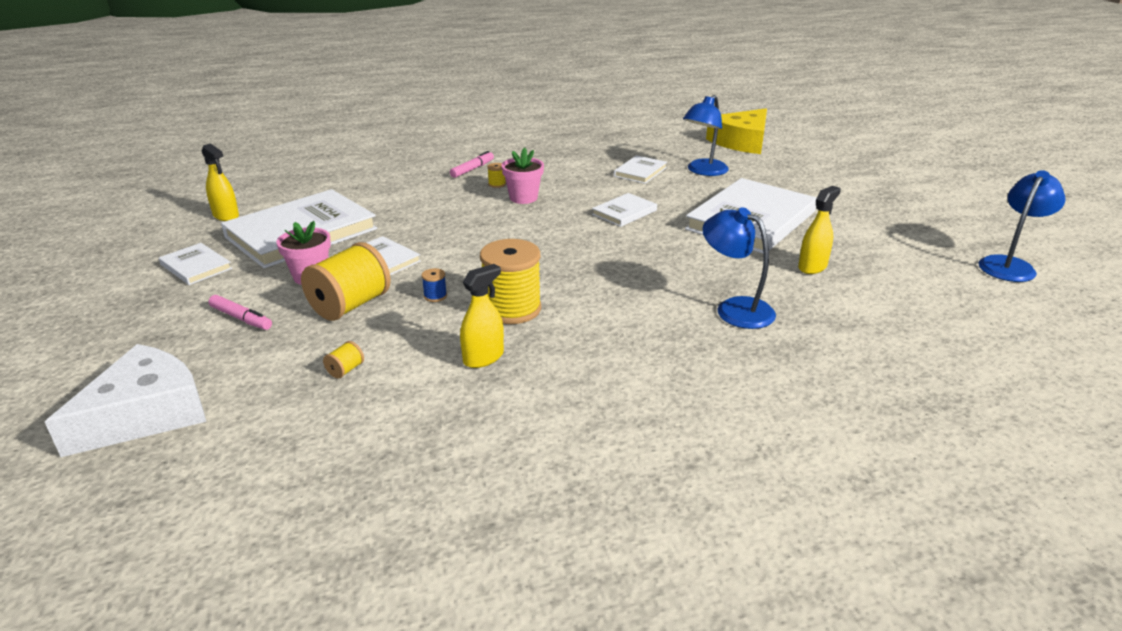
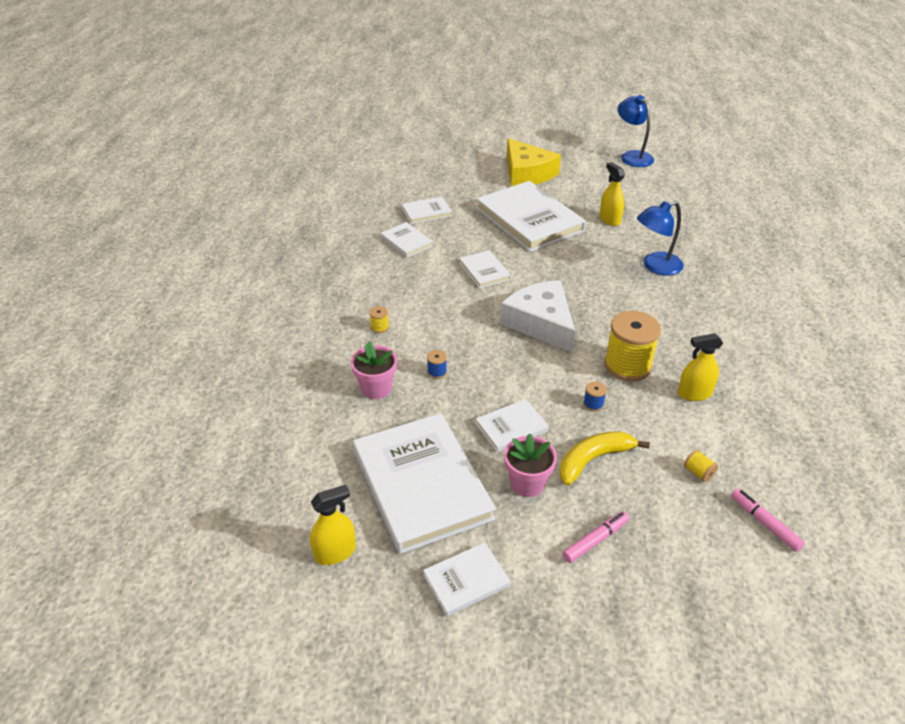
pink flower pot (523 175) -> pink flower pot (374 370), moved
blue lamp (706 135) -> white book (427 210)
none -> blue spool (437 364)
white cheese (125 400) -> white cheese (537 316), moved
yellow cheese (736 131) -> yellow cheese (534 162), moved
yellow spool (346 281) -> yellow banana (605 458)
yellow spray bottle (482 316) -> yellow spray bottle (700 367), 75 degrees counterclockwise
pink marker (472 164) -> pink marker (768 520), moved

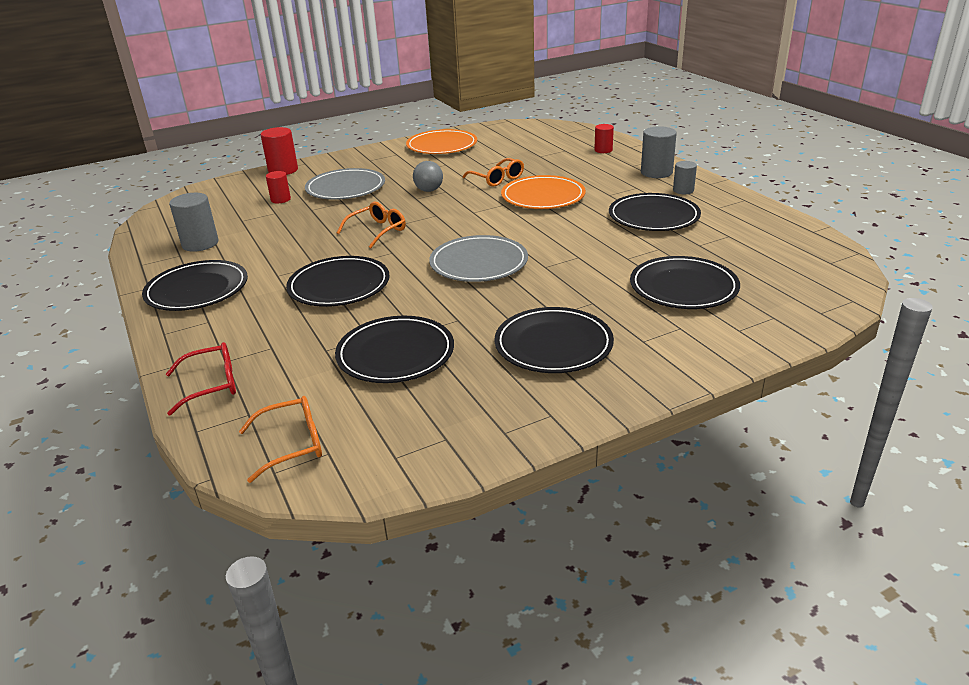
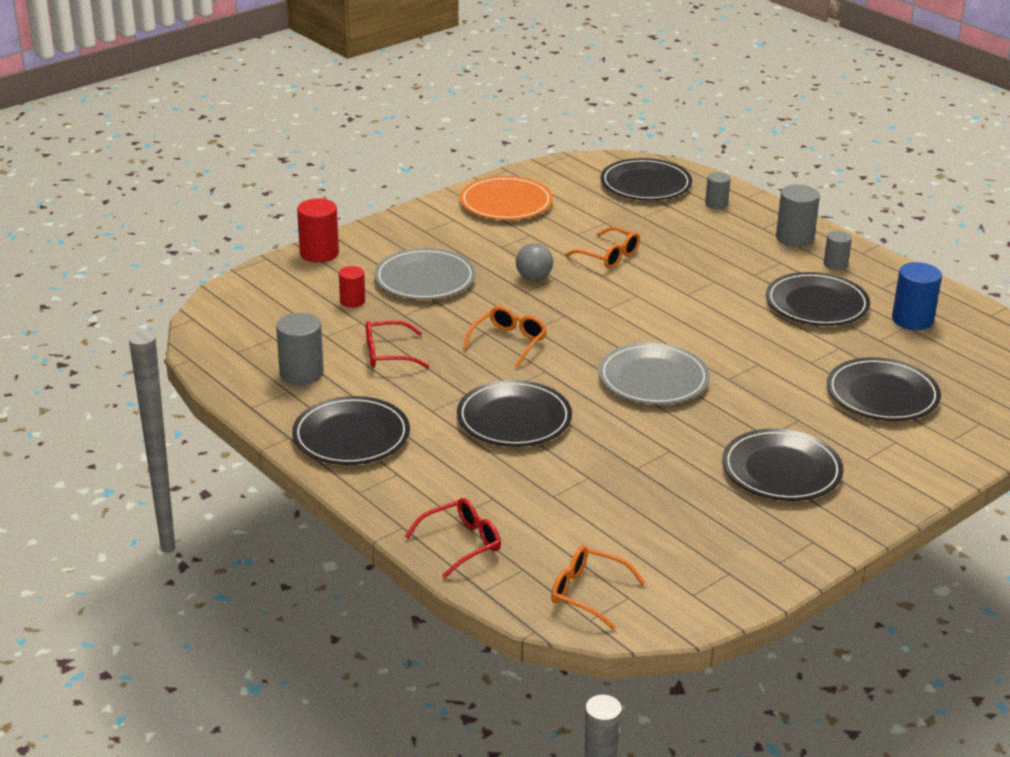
none -> red glasses (397 344)
orange glasses (280 439) -> orange glasses (598 588), 120 degrees counterclockwise
black plate (394 349) -> black plate (646 179), moved
red cylinder (604 138) -> grey cylinder (718 190)
none -> blue cylinder (917 296)
orange plate (543 192) -> none

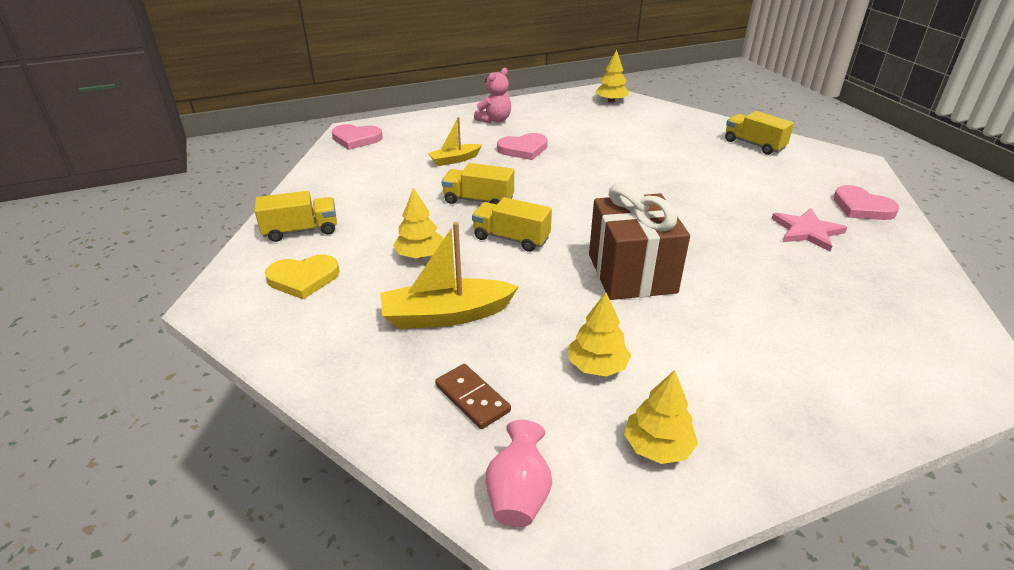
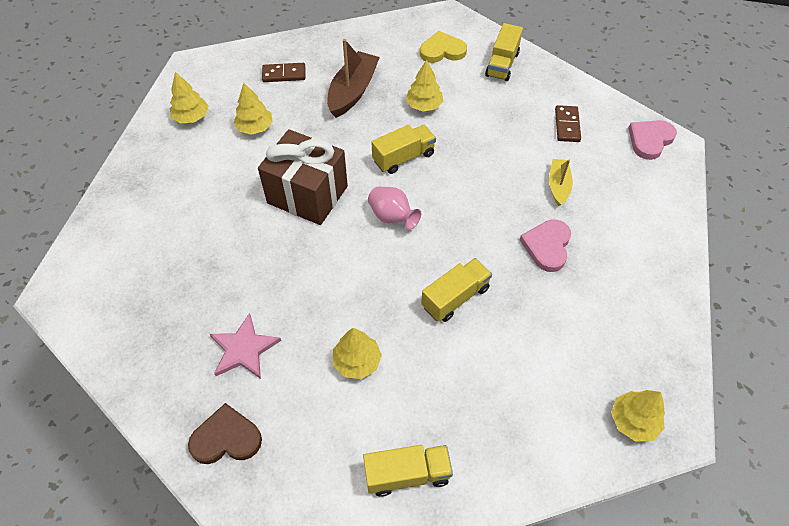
pink heart (866 202) -> brown heart (225 433)
yellow boat (449 275) -> brown boat (353 78)
none -> yellow tree (357 353)
pink vase (519 473) -> pink vase (394 208), moved
yellow heart (302 277) -> yellow heart (443 47), 60 degrees clockwise
yellow truck (478 183) -> yellow truck (456 290), moved
none -> brown domino (568 123)
pink teddy bear (492 95) -> none

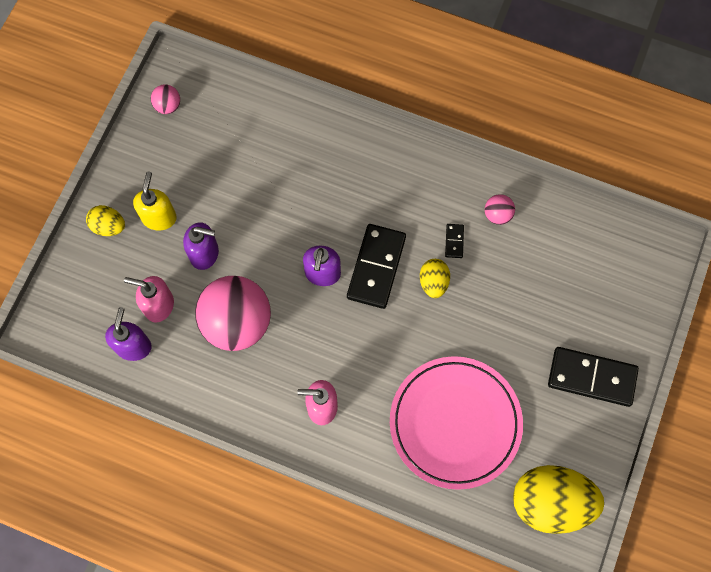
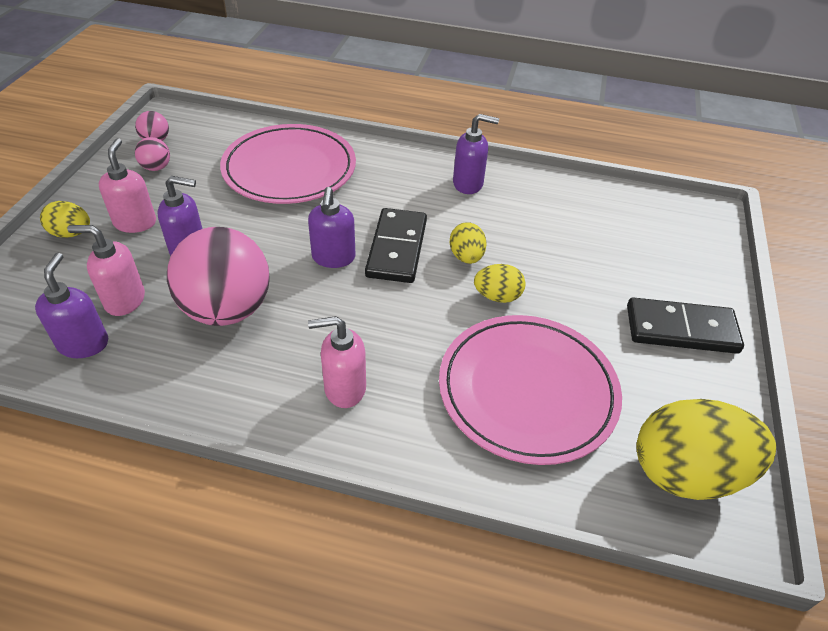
yellow soap dispenser (154 201) -> pink soap dispenser (127 185)
pink ball (500 209) -> pink ball (152 154), moved
none -> pink plate (288 164)
none -> purple soap dispenser (476 154)
none -> yellow egg (500 283)
black domino (454 241) -> none

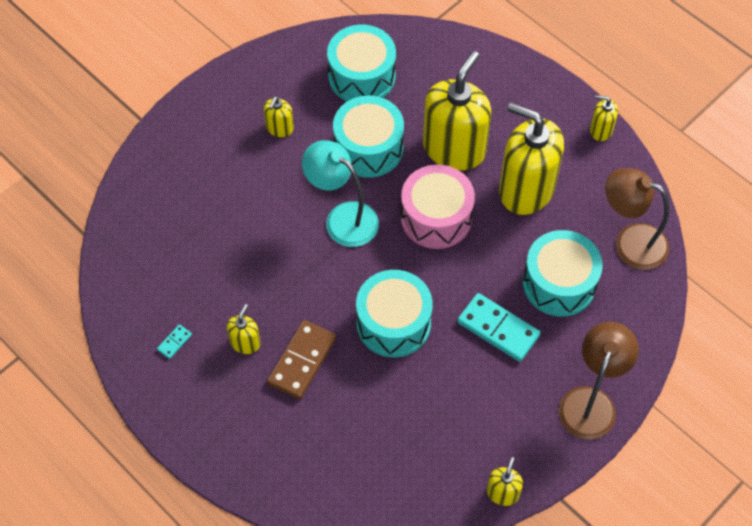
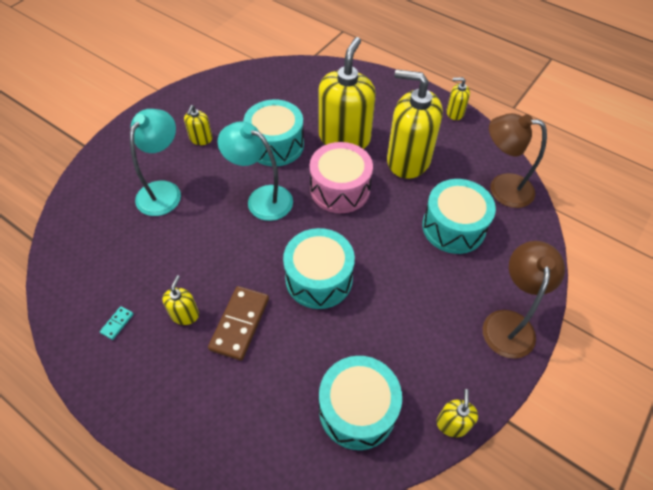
none -> turquoise lamp (155 162)
turquoise drum (361 63) -> turquoise drum (360 403), moved
turquoise domino (498 327) -> none

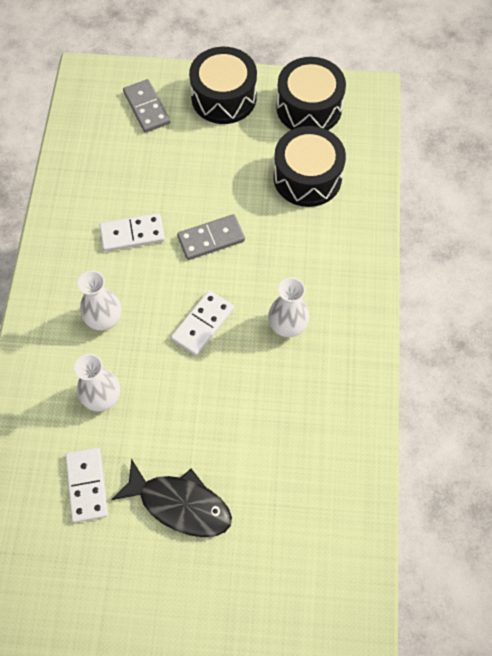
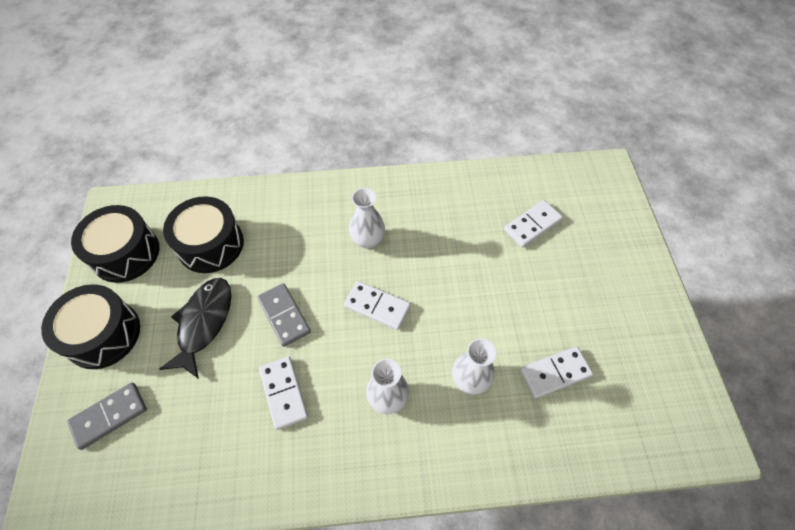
black fish (171 497) -> black fish (195 328), moved
none -> white domino (533 224)

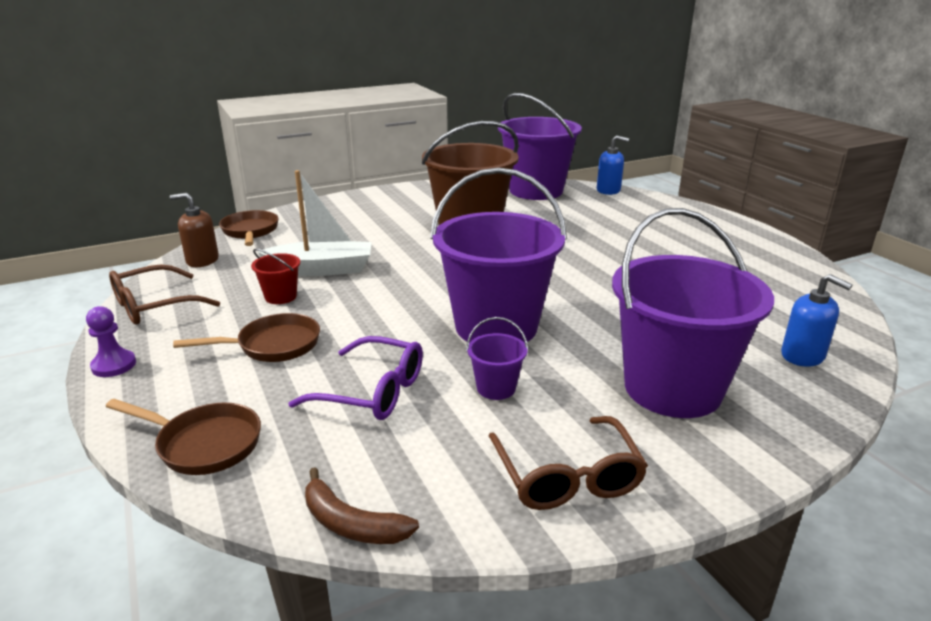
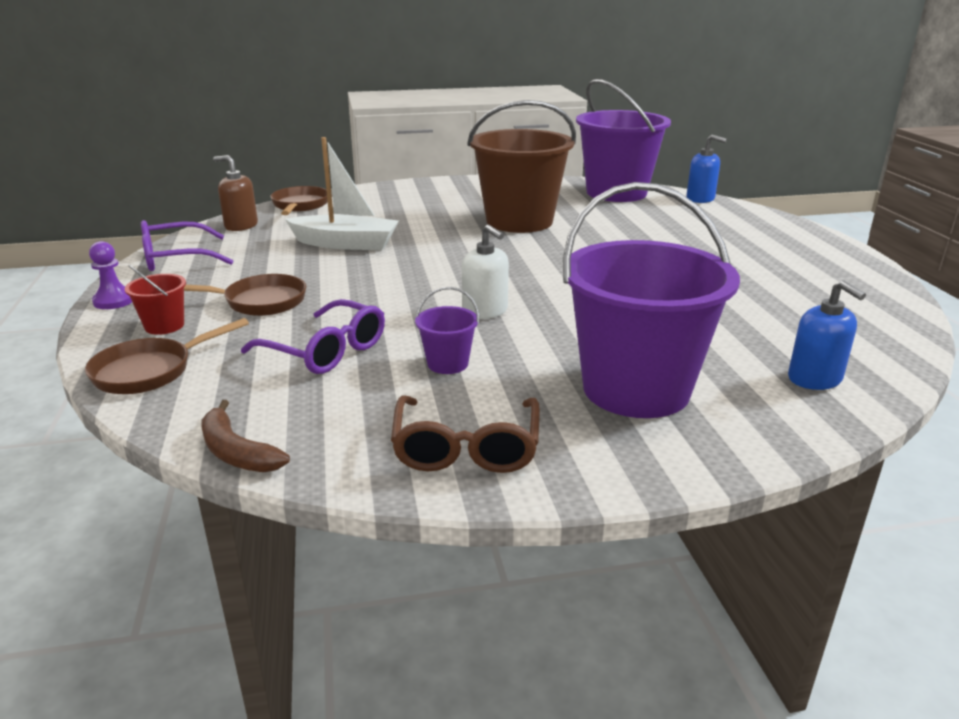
brown pan (183 437) -> brown pan (167 356), 105 degrees clockwise
red bucket (275 276) -> red bucket (155 300), moved
brown glasses (164 294) -> purple glasses (187 245)
purple bucket (498 255) -> white soap dispenser (485 271)

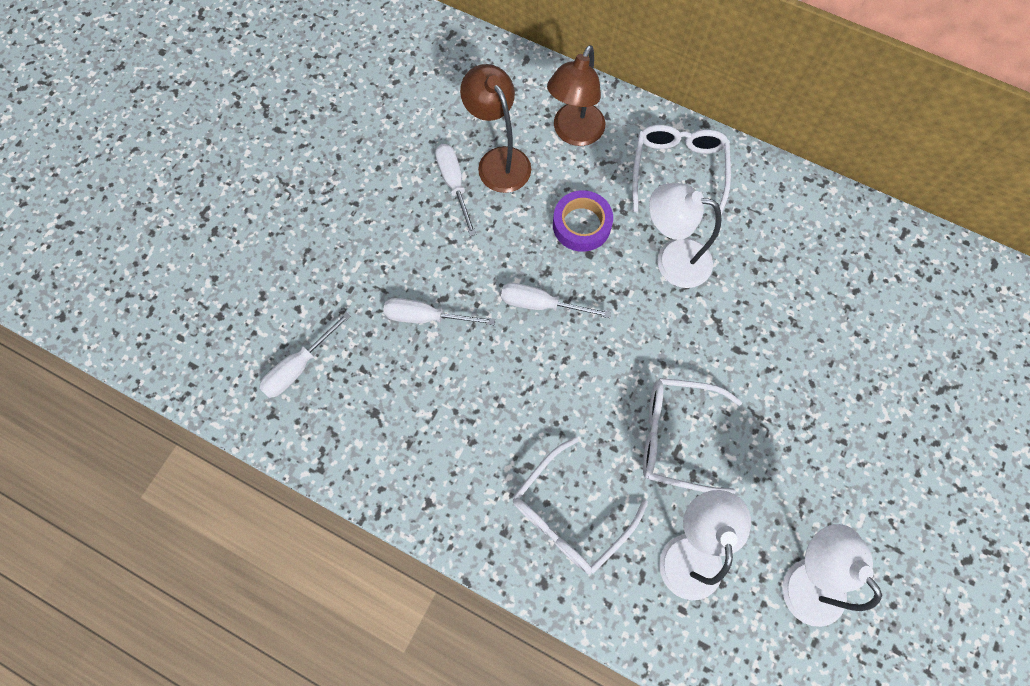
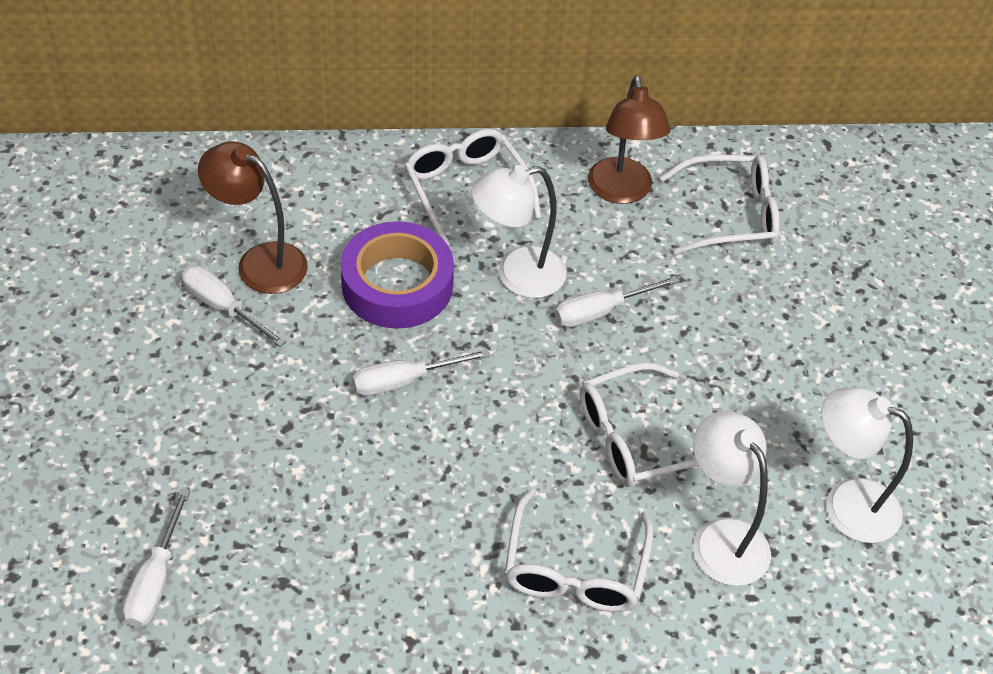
purple tape (583 221) -> purple tape (397 275), x1.50
white screwdriver (439 311) -> white screwdriver (617 301), moved
brown lamp (576 95) -> brown lamp (629 140), moved
none -> white glasses (720 205)

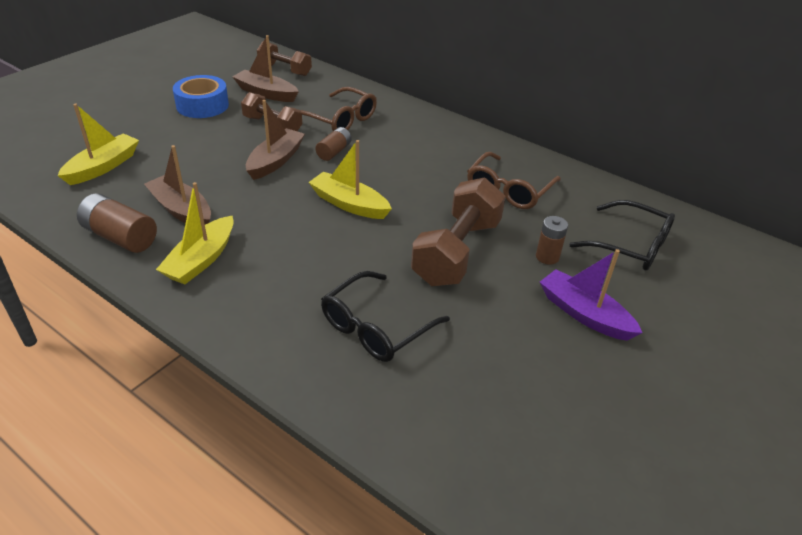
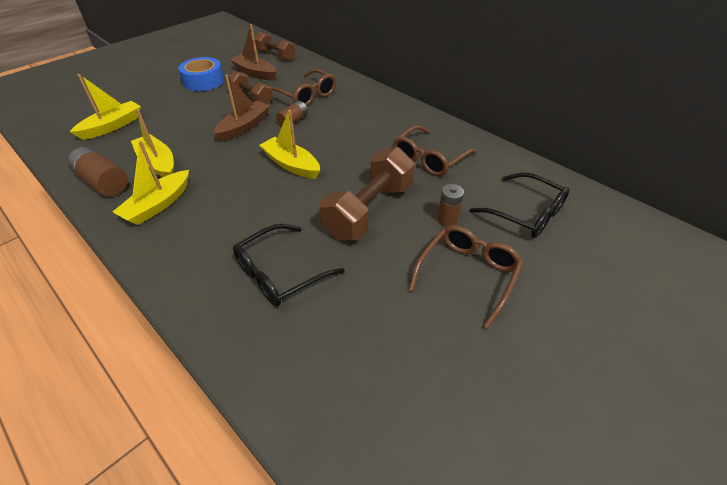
brown boat (177 185) -> yellow boat (152 143)
purple boat (591 295) -> brown glasses (465 277)

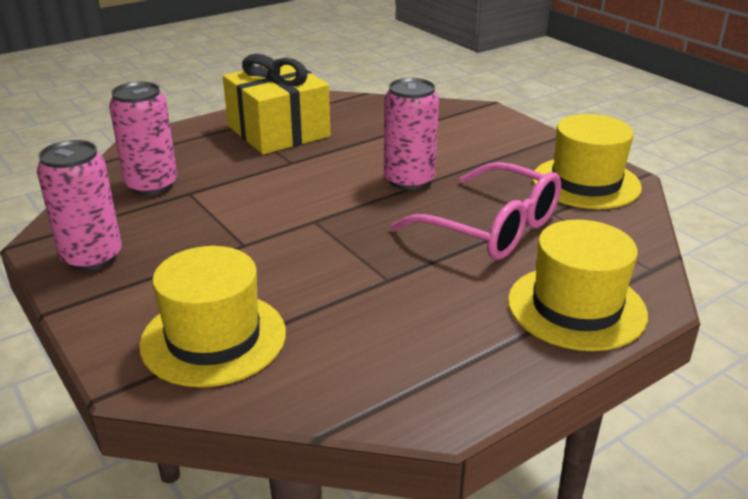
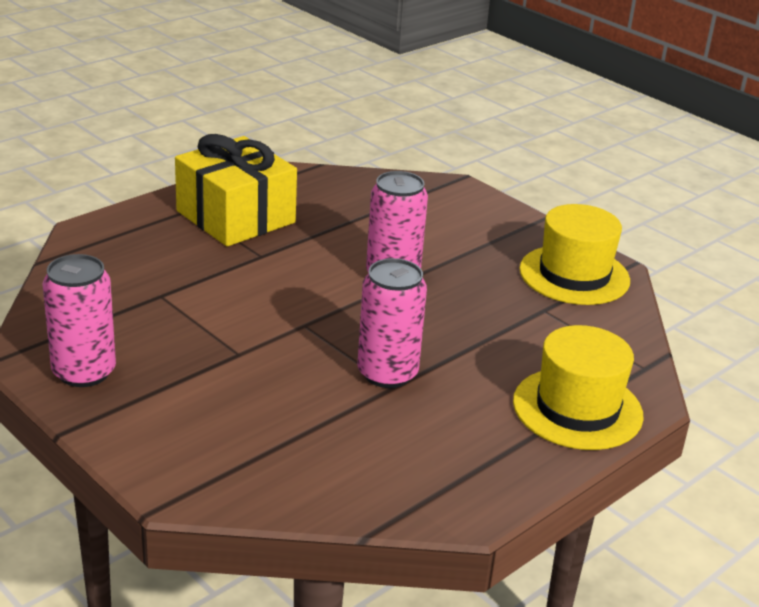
pink can (143 138) -> pink can (392 323), moved
yellow hat (212 316) -> none
pink glasses (476 211) -> none

